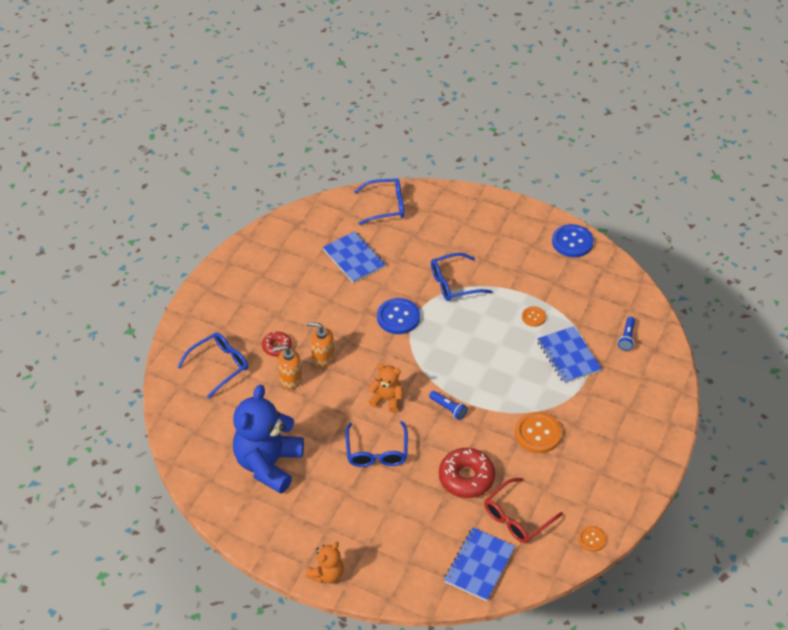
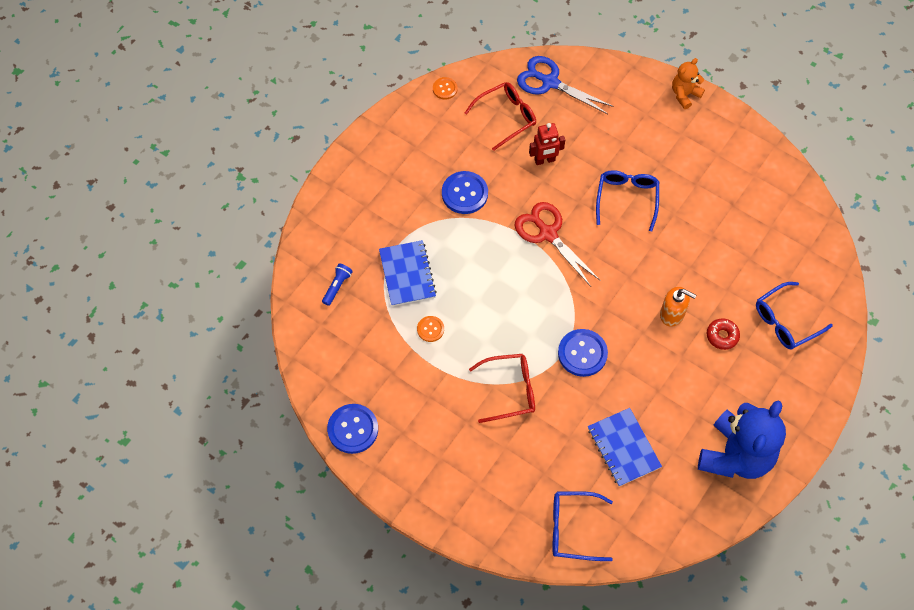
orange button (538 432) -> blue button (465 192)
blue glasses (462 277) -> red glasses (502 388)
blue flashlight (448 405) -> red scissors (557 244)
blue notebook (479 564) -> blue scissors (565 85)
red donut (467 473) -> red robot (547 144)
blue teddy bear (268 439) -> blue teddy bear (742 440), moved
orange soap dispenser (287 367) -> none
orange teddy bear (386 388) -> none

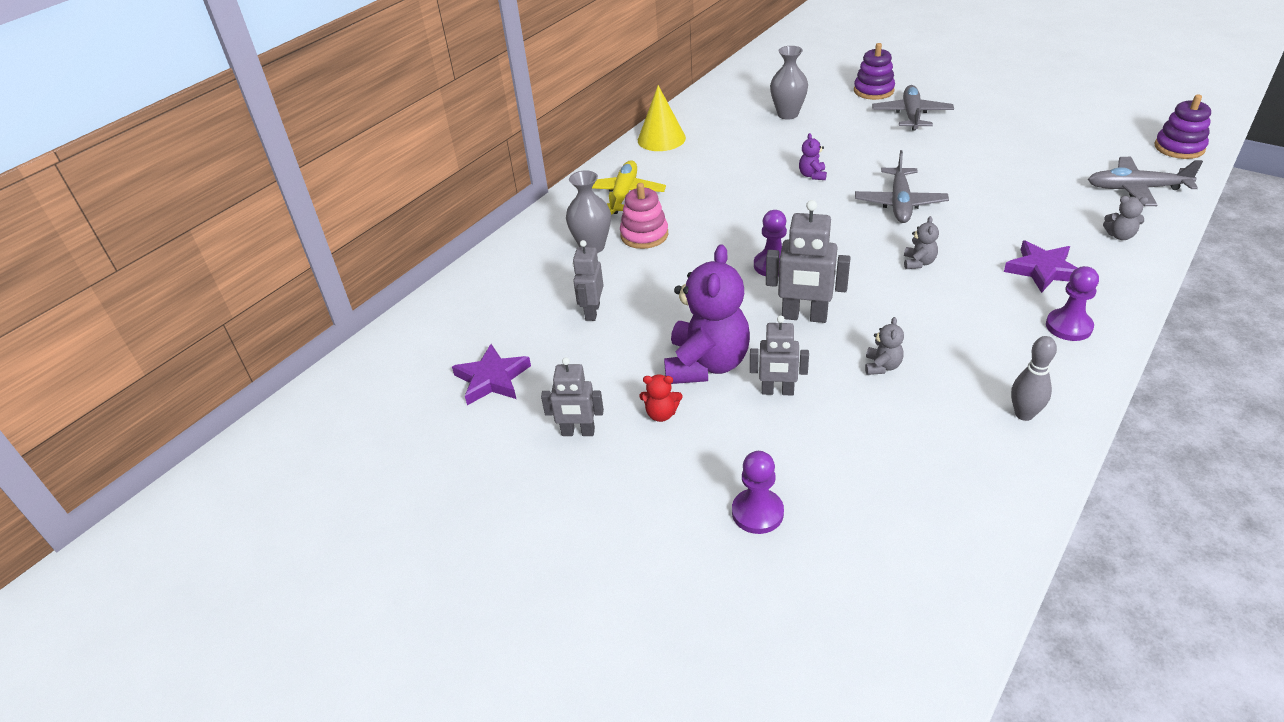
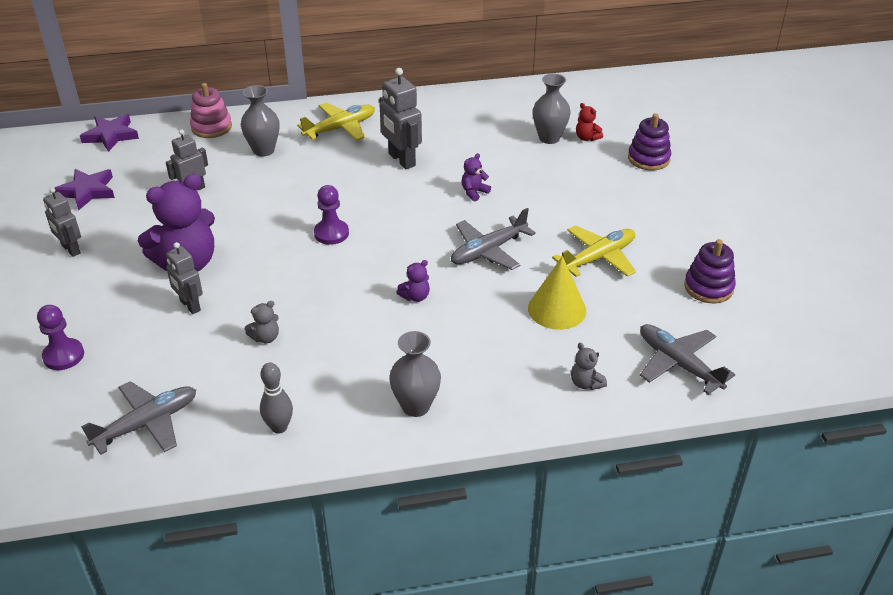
purple star (1040 266) -> purple star (109 133), moved
grey plane (913 108) -> grey plane (138 418), moved
pink stacking toy (644 216) -> pink stacking toy (211 110), moved
grey robot (808 261) -> grey robot (400 118), moved
purple pawn (1072 303) -> grey vase (415 374)
grey teddy bear (921 242) -> purple teddy bear (413 281)
yellow cone (662 118) -> yellow cone (557 293), moved
none -> yellow plane (594 251)
red teddy bear (660 398) -> red teddy bear (589 122), moved
purple stacking toy (1182 126) -> purple stacking toy (710 271), moved

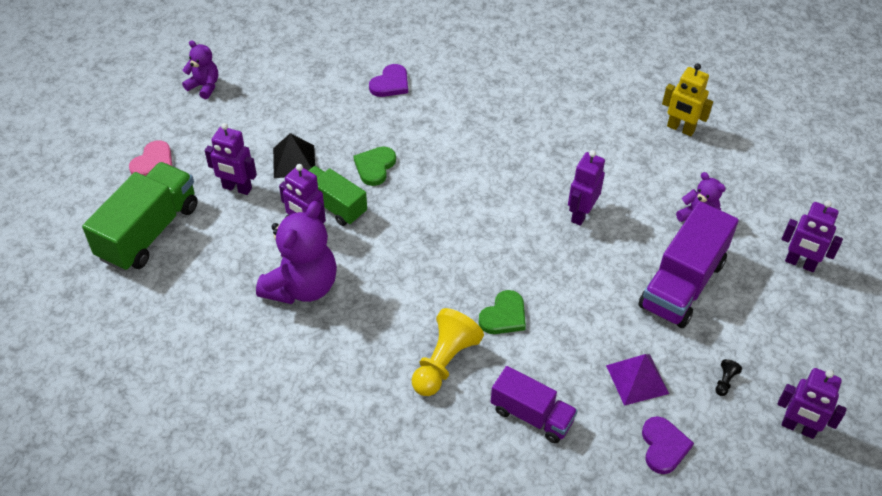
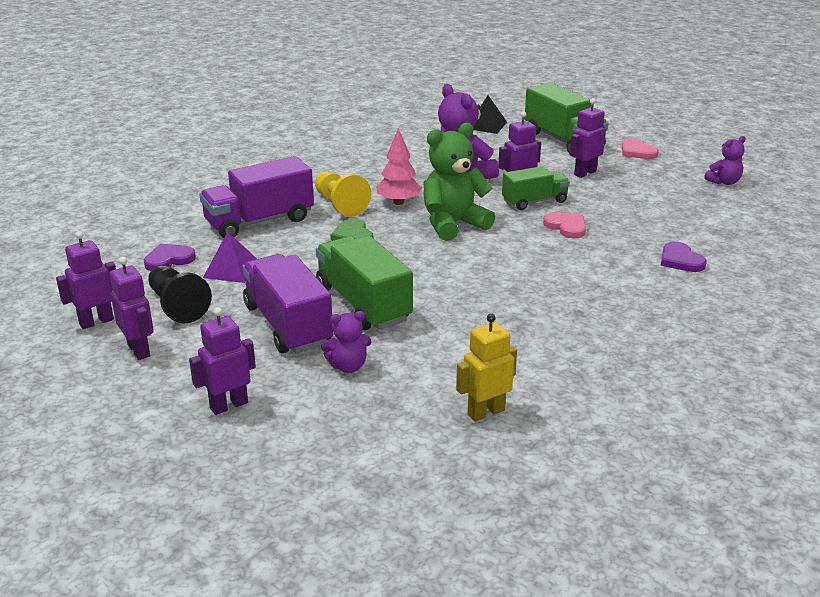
purple robot (586 188) -> purple robot (132 308), moved
purple heart (668 445) -> purple heart (170 257), 120 degrees clockwise
black pawn (728 377) -> black pawn (180 294), x2.42
purple truck (534 405) -> purple truck (256 197), x1.59
none -> green truck (364 283)
none -> pink tree (399 166)
none -> green teddy bear (459 182)
black pyramid (294 155) -> black pyramid (490 114), moved
green heart (374 166) -> pink heart (564 225)

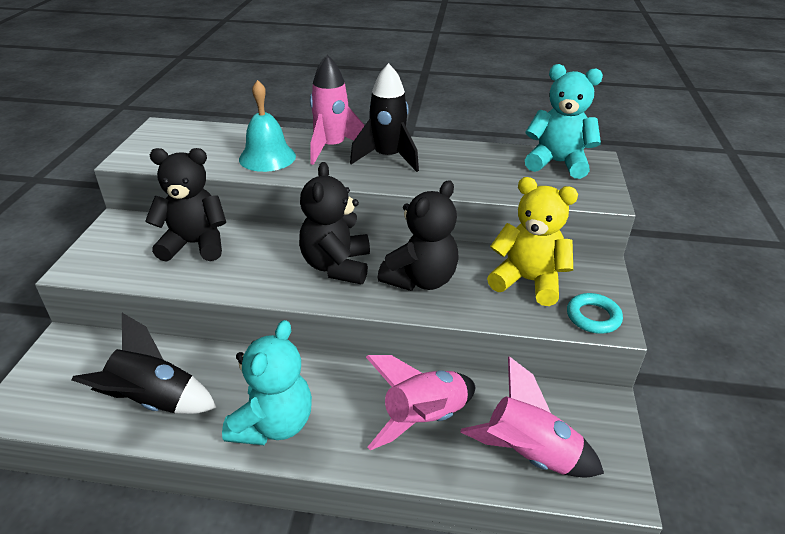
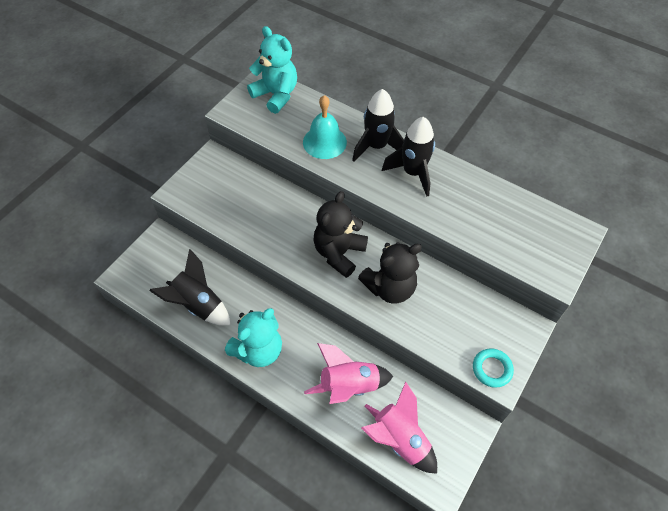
turquoise teddy bear (564 121) -> turquoise teddy bear (272 70), moved
pink rocket (337 110) -> black rocket (378 125)
black teddy bear (185 205) -> none
yellow teddy bear (532 241) -> none

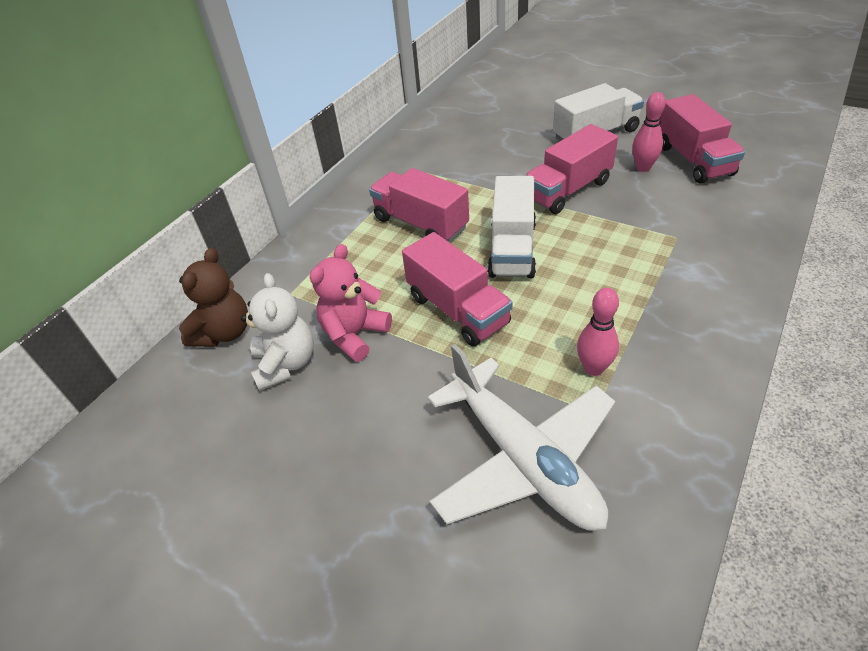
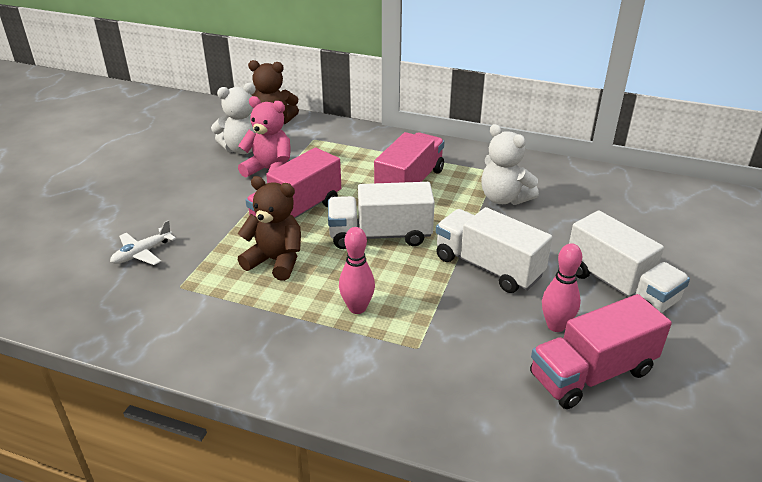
white plane (521 437) -> white plane (143 242), x0.42
none -> brown teddy bear (269 228)
pink bowling pin (598 332) -> pink bowling pin (357 270), moved
pink truck (571 169) -> white truck (494 250)
none -> white teddy bear (510 164)

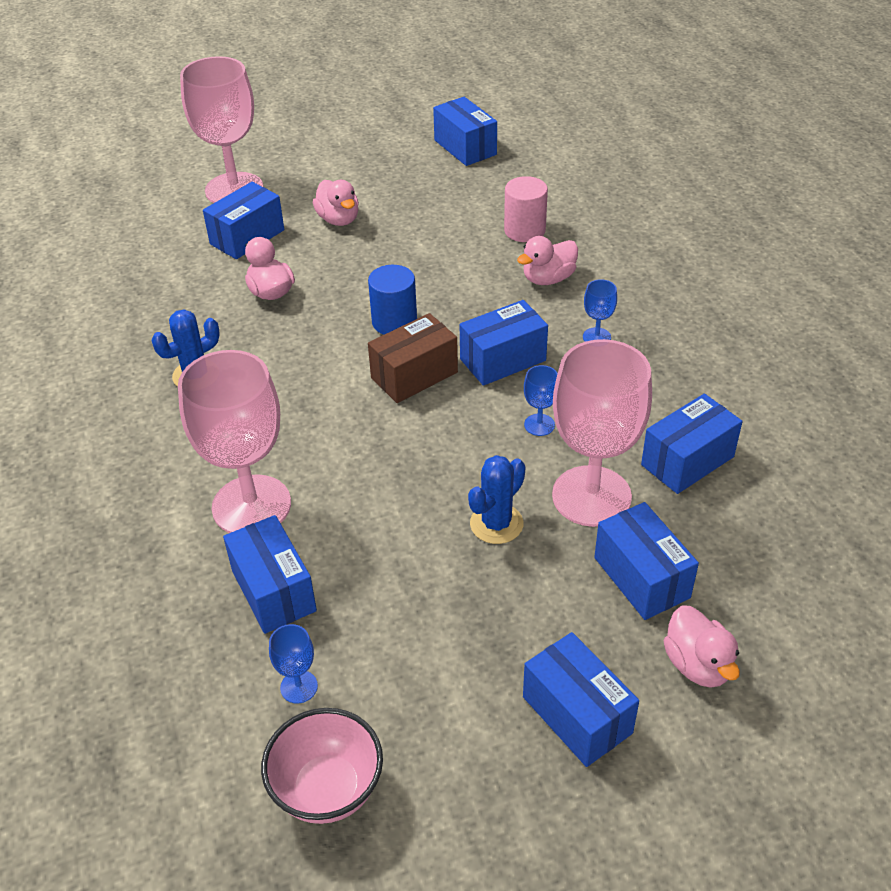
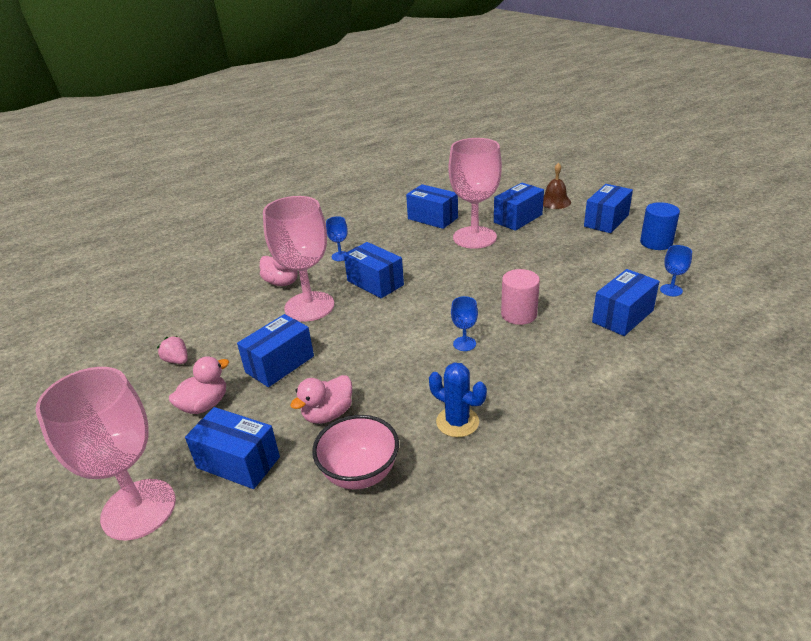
none -> pink strawberry (172 350)
blue box (465 131) -> blue box (275 350), moved
pink goblet (234 441) -> pink goblet (298 258), moved
pink bowl (322 766) -> pink bowl (355 452), moved
blue goblet (541 400) -> blue goblet (464 323), moved
pink cylinder (526 209) -> pink cylinder (520 297), moved
pink duck (702 646) -> brown bell (557 186)
blue cylinder (392 300) -> blue cylinder (660 226), moved
brown box (413 358) -> none
blue cactus (496 499) -> none

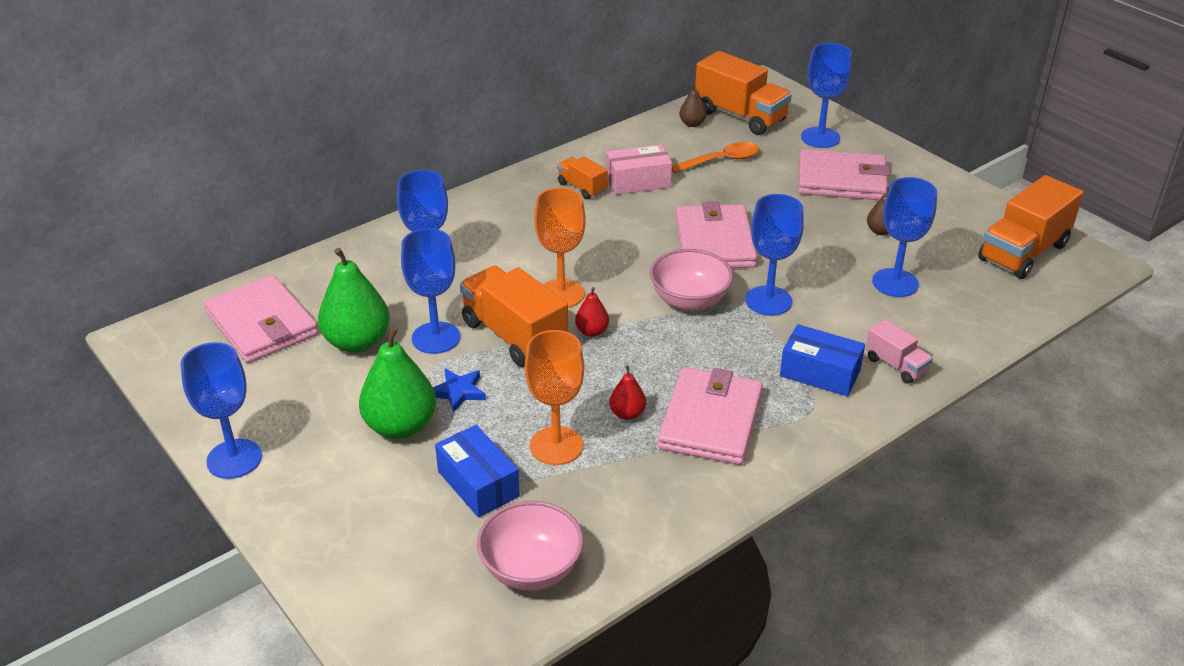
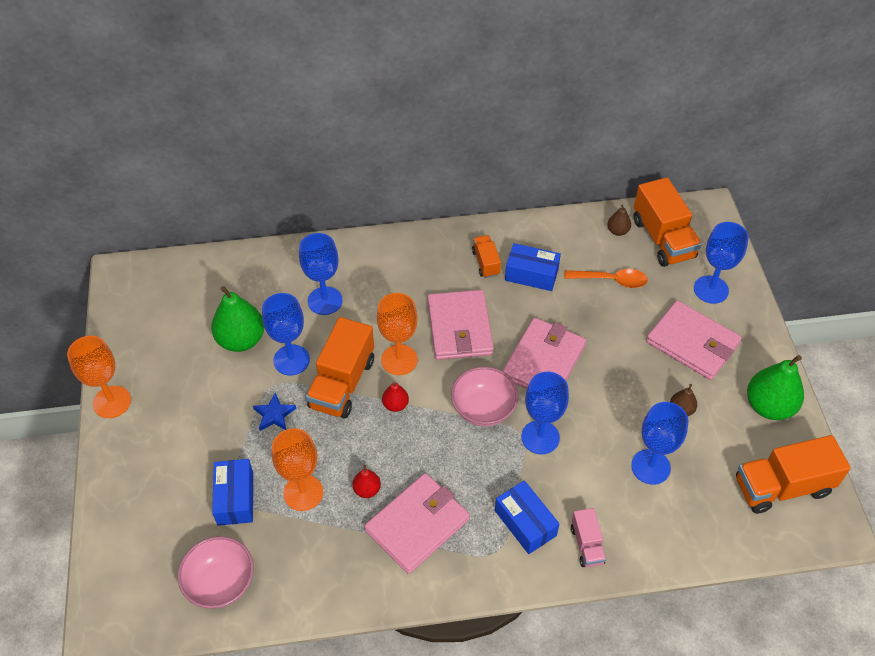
blue goblet (221 410) -> orange goblet (99 377)
orange truck (514 316) -> orange truck (340 367), 150 degrees counterclockwise
pink wallet (261 319) -> pink wallet (461 325), moved
pink box (639 169) -> blue box (533 267)
green pear (397 382) -> green pear (775 387), moved

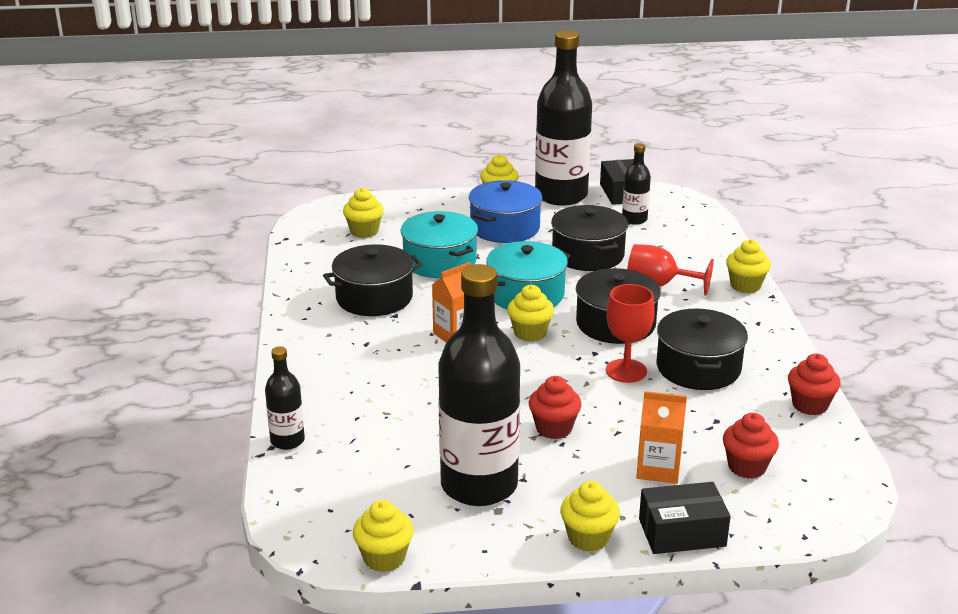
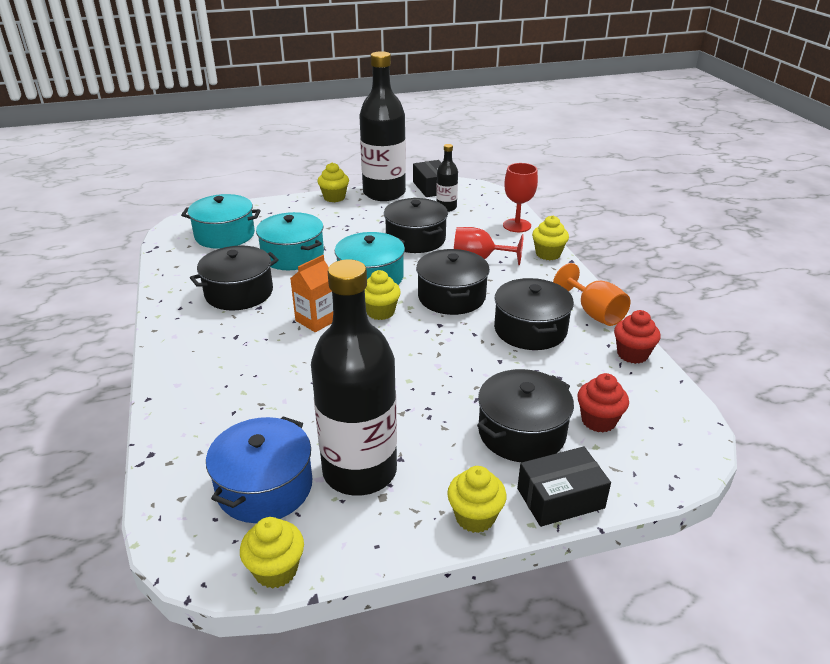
yellow cupcake (363 213) -> turquoise pot (221 221)
blue pot (506 211) -> blue pot (259 469), moved
orange carton (661 437) -> black pot (525 415)
red goblet (630 333) -> red goblet (520 197), moved
none -> orange goblet (591 294)
black bottle (285 398) -> none
red cupcake (555 407) -> none

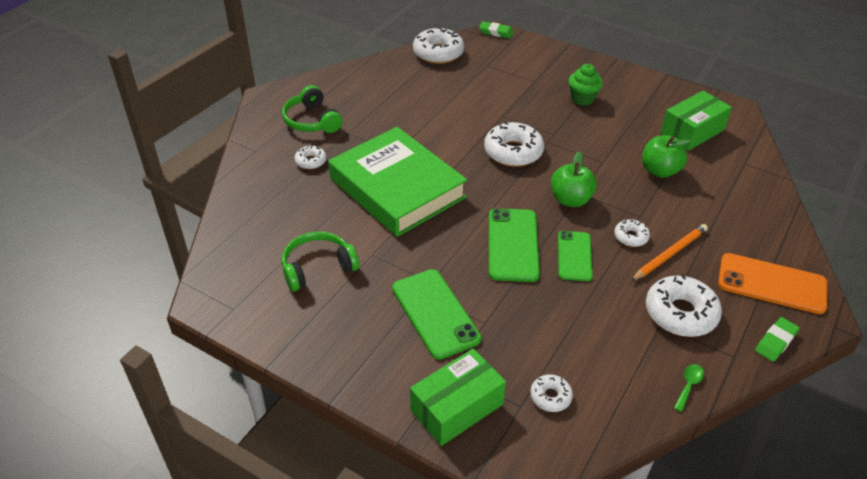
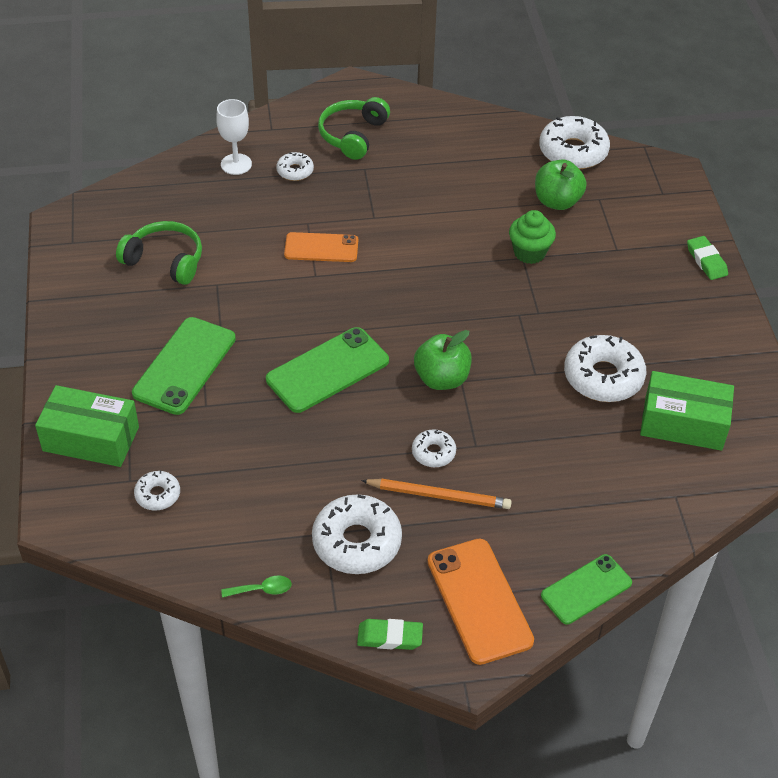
none -> white goblet (234 137)
green book (397 182) -> orange phone (321 247)
green cupcake (585 84) -> green cupcake (532 237), moved
green apple (666 156) -> green apple (561 185), moved
green phone (575 256) -> green phone (586 589), moved
white donut (514 144) -> white donut (605 368), moved
green eraser (496 29) -> green eraser (707 258), moved

